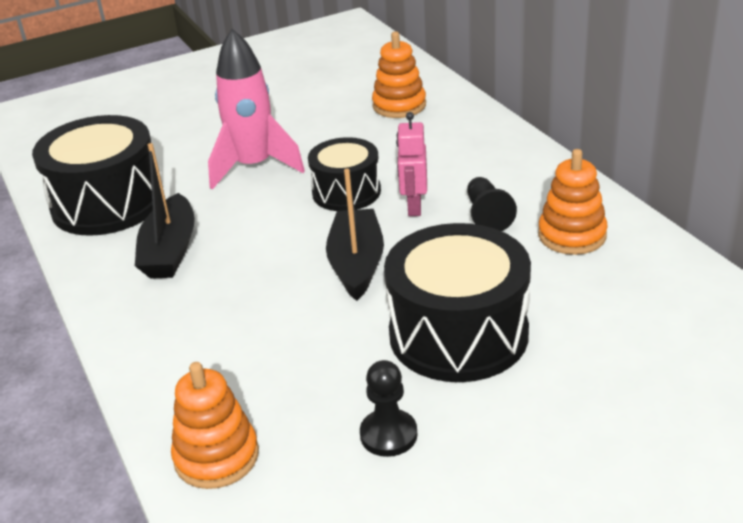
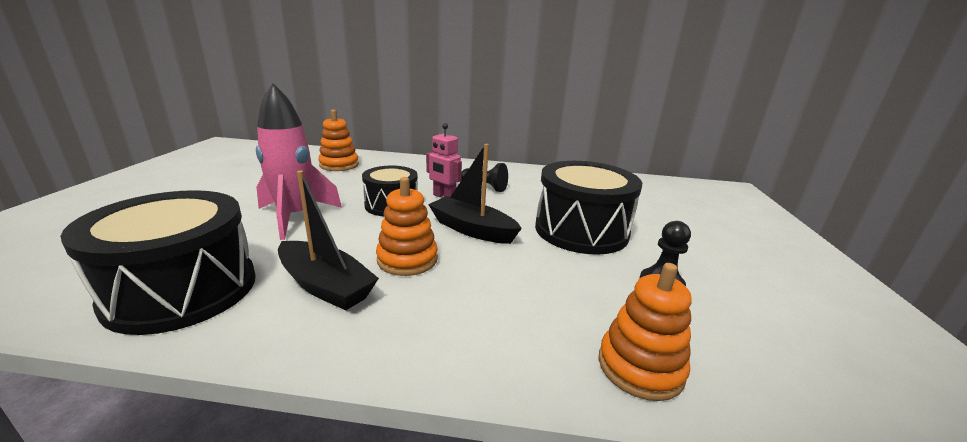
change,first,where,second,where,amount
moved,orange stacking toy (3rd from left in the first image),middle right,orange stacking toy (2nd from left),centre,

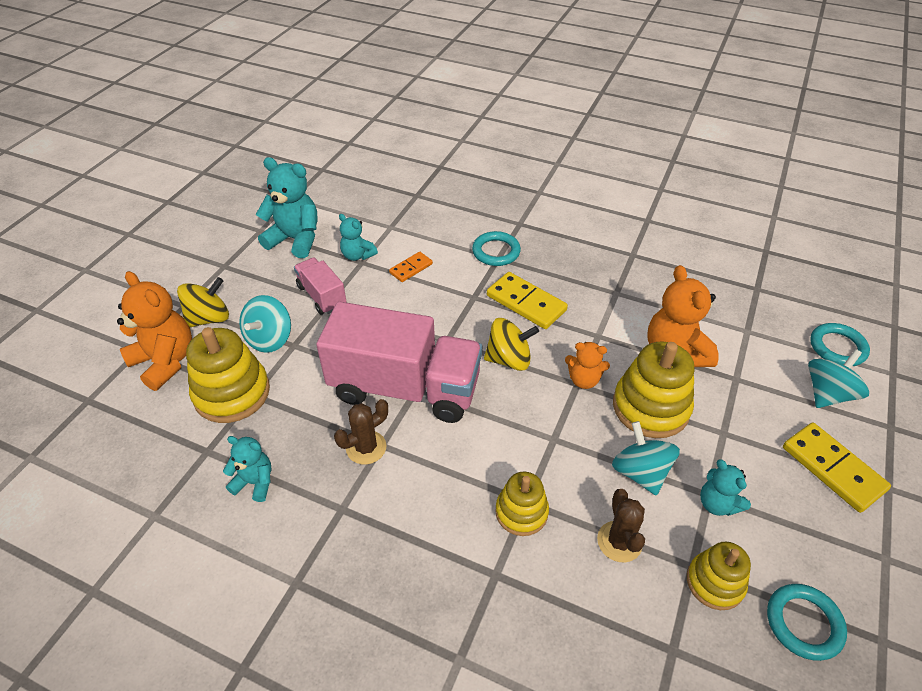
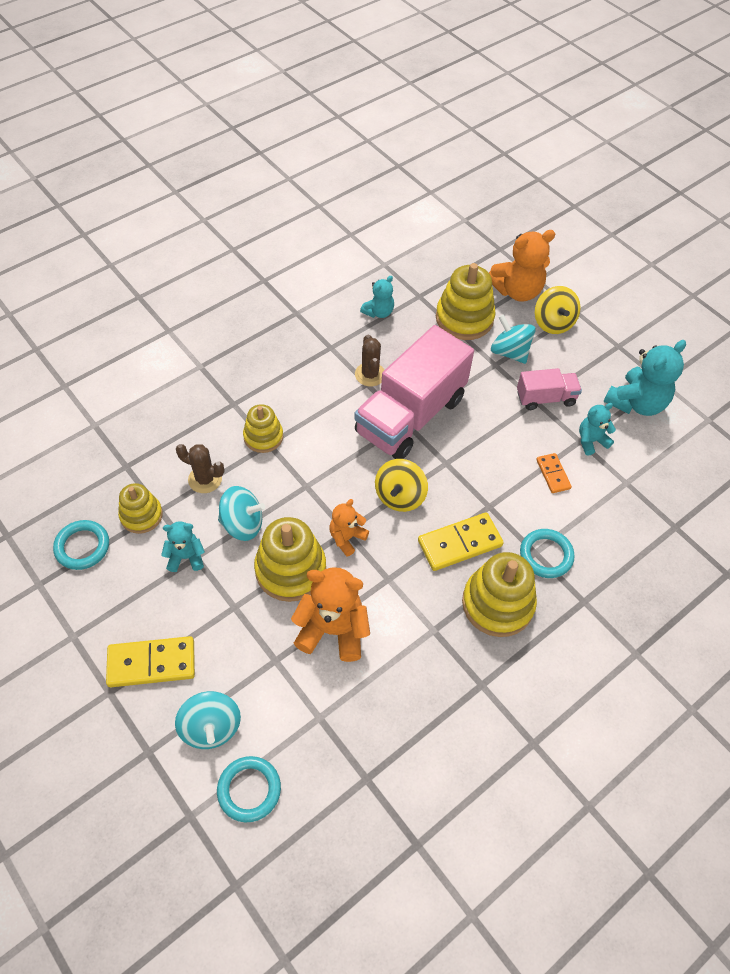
change,first,where,second,where,amount
added,,,yellow stacking toy (5th from left),middle right,

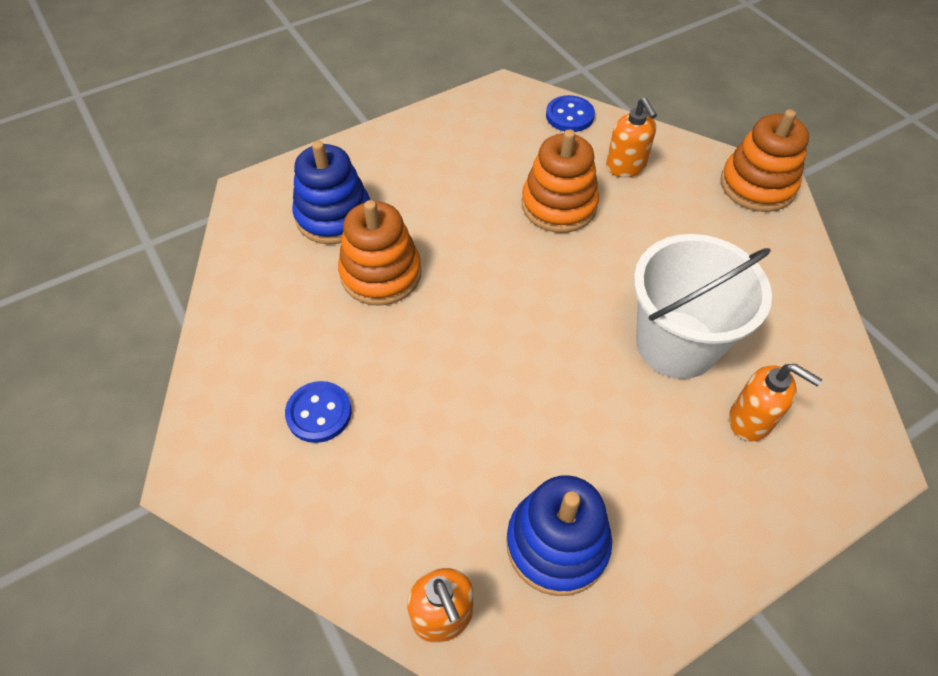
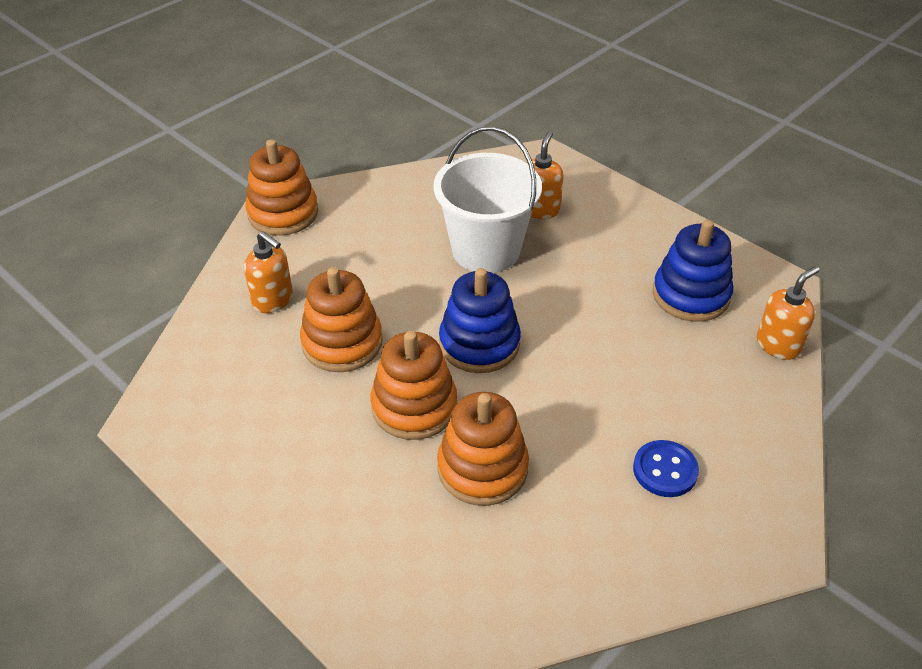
change,first,where,second,where,amount
removed,blue button (2nd from left),top centre,,,
turned,orange soap dispenser (2nd from left in the first image),top right,orange soap dispenser (1st from left),middle left,75 degrees clockwise
moved,blue stacking toy (1st from left),top centre,,centre,
added,,,orange stacking toy (3rd from left),centre,

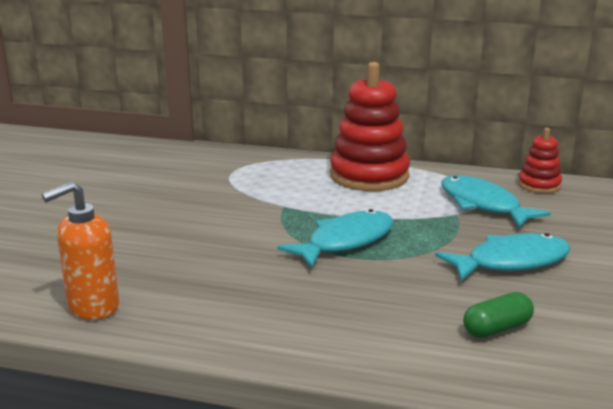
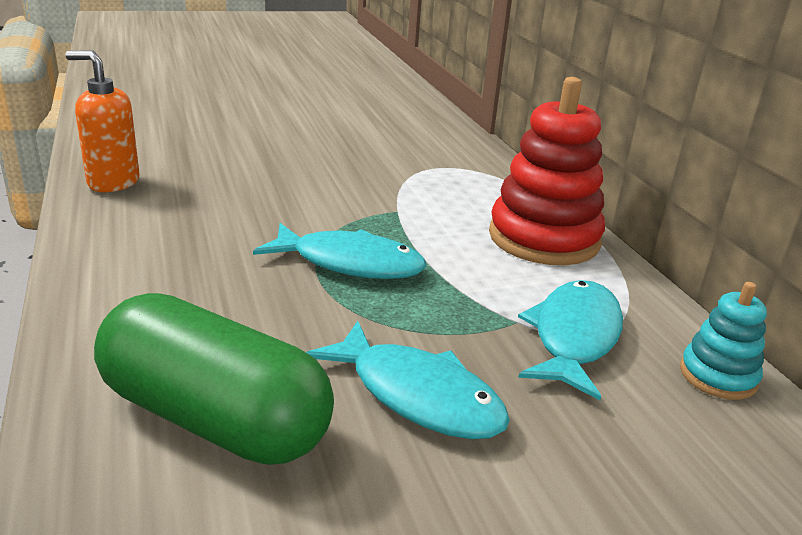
change,first,where,second,where,amount
recoloured,red stacking toy (2nd from left),middle right,turquoise stacking toy,middle right,
resized,green capsule,bottom right,,bottom left,x2.24

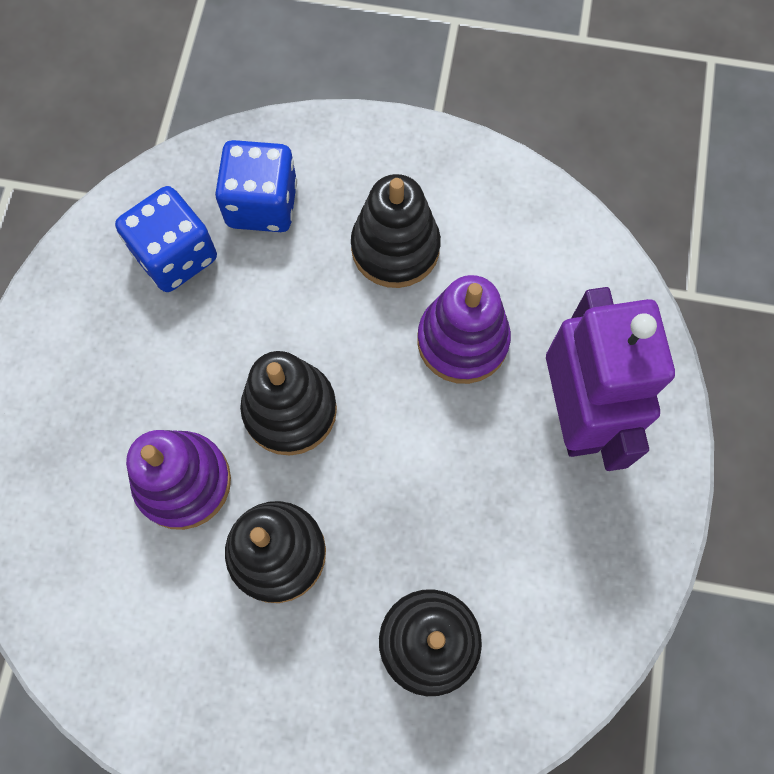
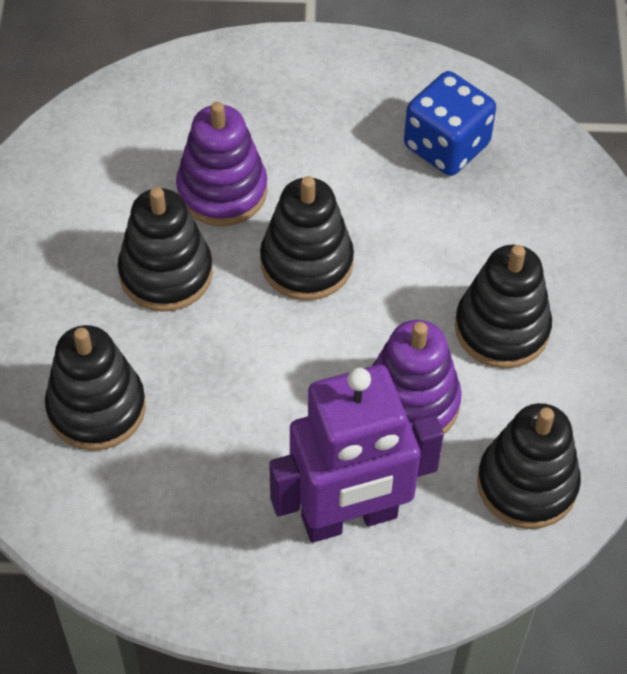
change,first,where,second,where,amount
removed,blue dice (2nd from left),top left,,,
added,,,black stacking toy (5th from left),bottom right,

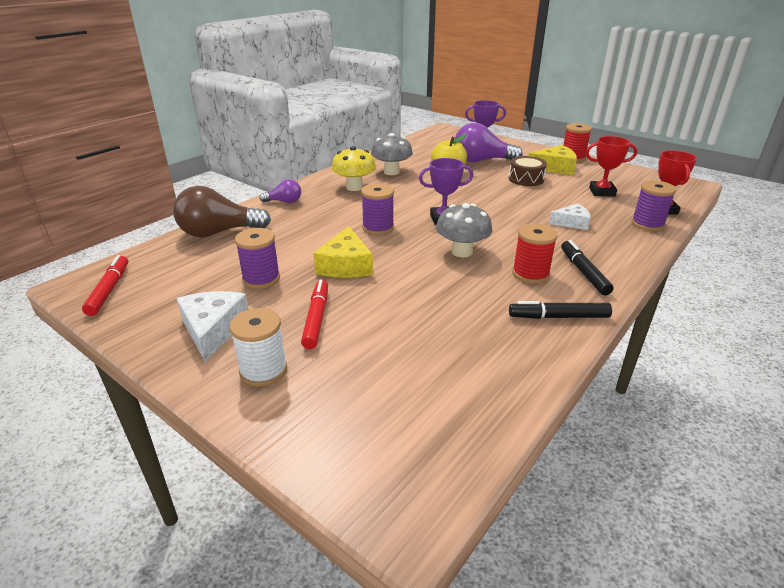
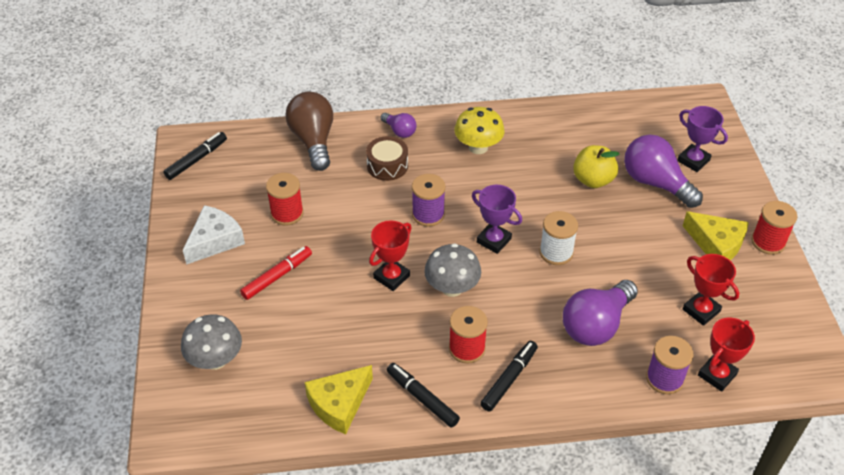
change,first,where,second,where,amount
moved,grey mushroom (1st from left),top centre,,bottom left,
moved,brown drum,top right,,top centre,
turned,brown light bulb,middle left,,top centre,45 degrees clockwise
replaced,white cheese (2nd from left),middle right,purple light bulb (2nd from left),middle right,
moved,yellow cheese (1st from left),centre,,bottom centre,
recoloured,purple spool (1st from left),middle left,red spool (1st from left),centre,
recoloured,red marker (1st from left),middle left,black marker (1st from left),top left,
moved,white spool,middle left,,centre,
added,,,red trophy (1st from left),centre,

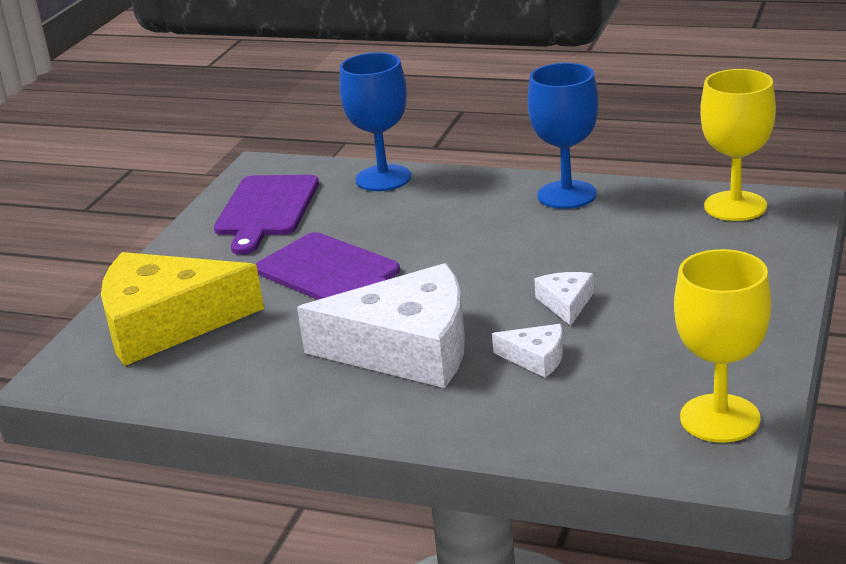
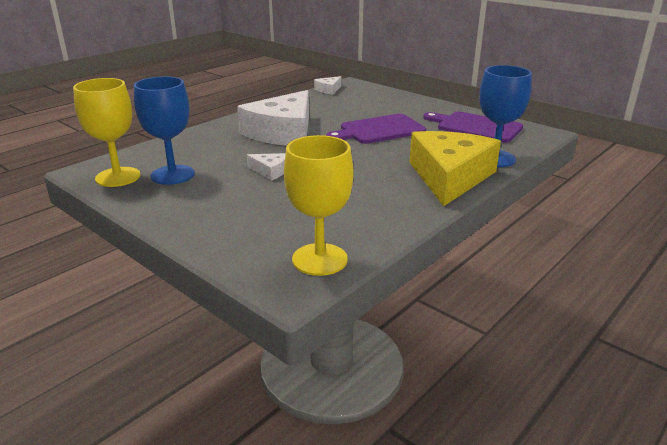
change,first,where,second,where,amount
moved,blue goblet (2nd from left in the first image),top centre,blue goblet (1st from left),top left,
moved,yellow cheese,middle left,,middle right,
moved,white cheese (2nd from left in the first image),centre,white cheese (3rd from left),top centre,

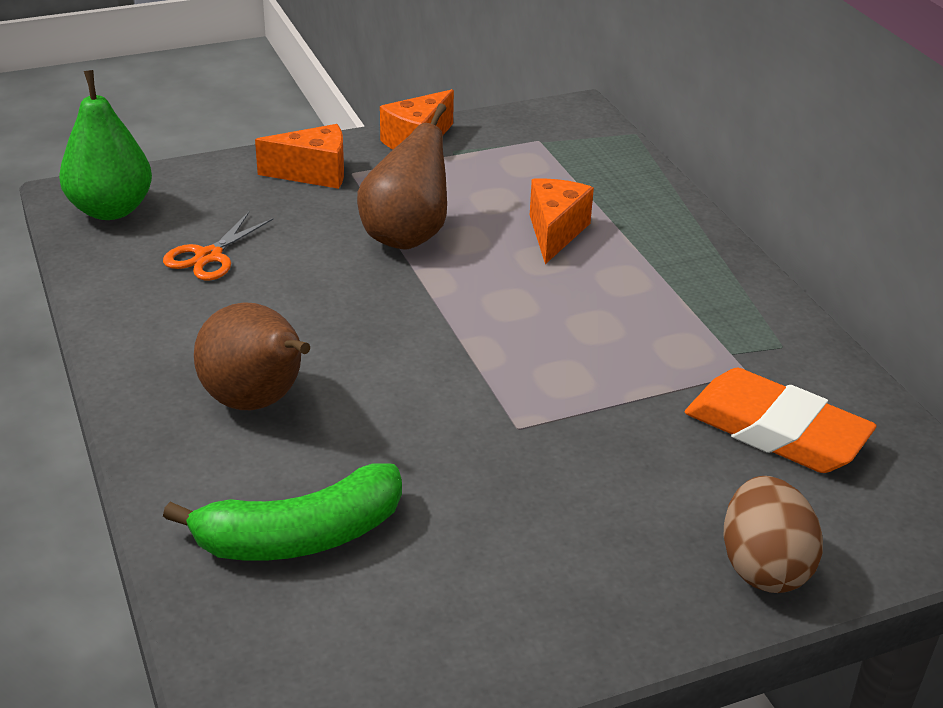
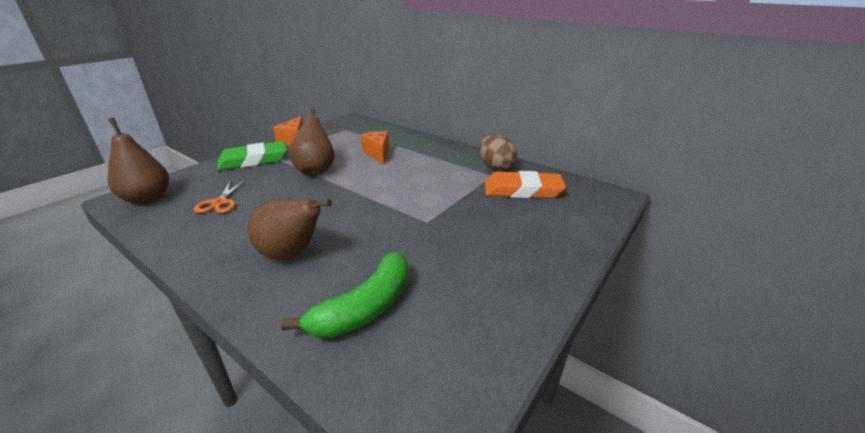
change,first,where,second,where,amount
recoloured,green pear,top left,brown pear (1st from left),middle left,
replaced,orange cheese (1st from left),top left,green eraser,middle left,
moved,brown egg,bottom right,,centre,

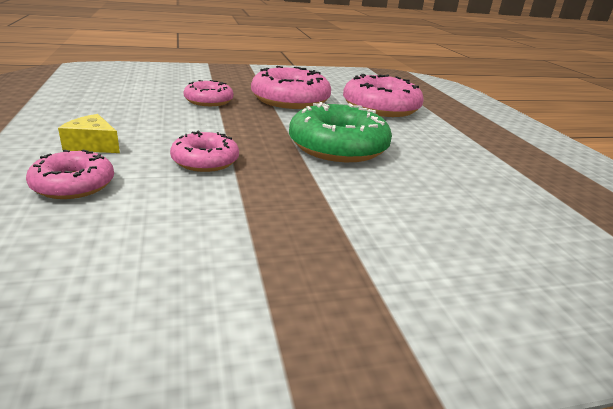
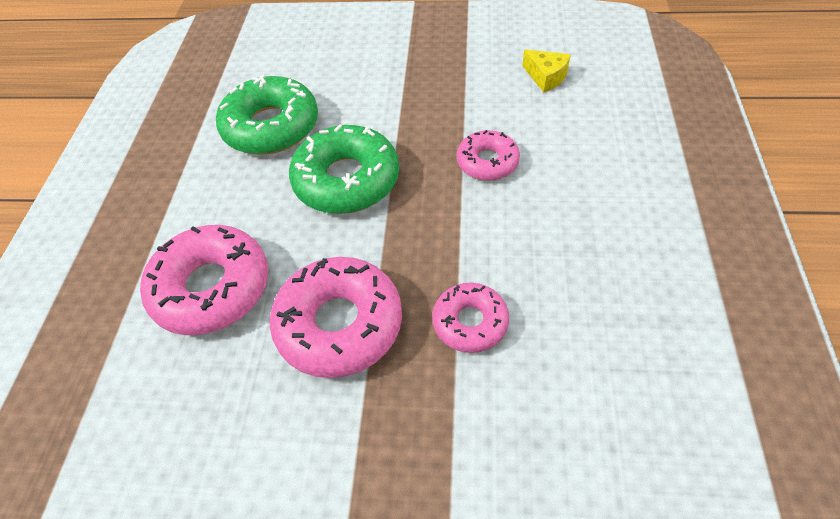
change,first,where,second,where,amount
moved,yellow cheese,top left,,top centre,
removed,pink donut (1st from left),middle left,,,
added,,,green donut (1st from left),top left,

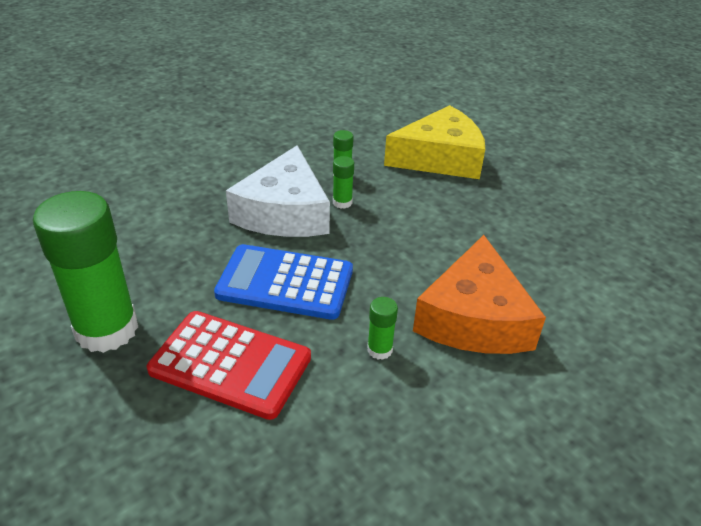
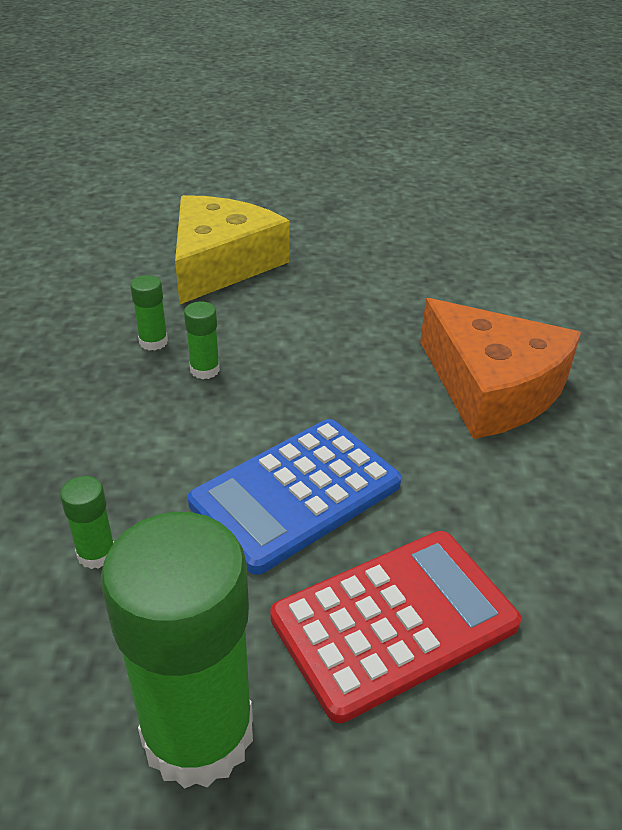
change,first,where,second,where,amount
removed,white cheese,centre,,,
moved,green glue stick (4th from left in the first image),centre,green glue stick (1st from left),middle left,

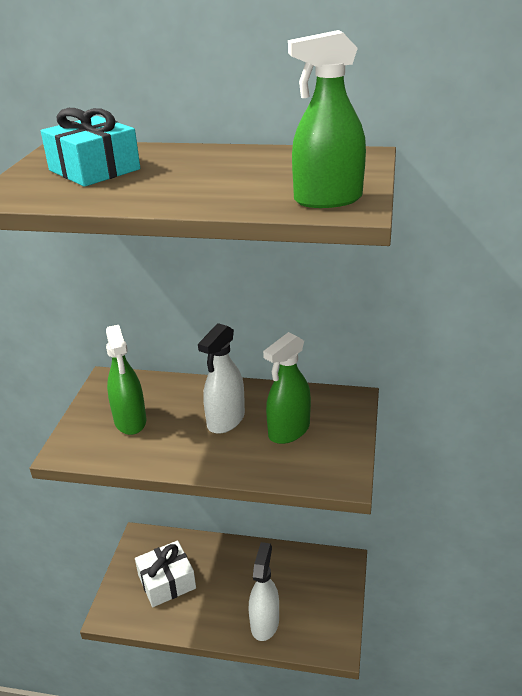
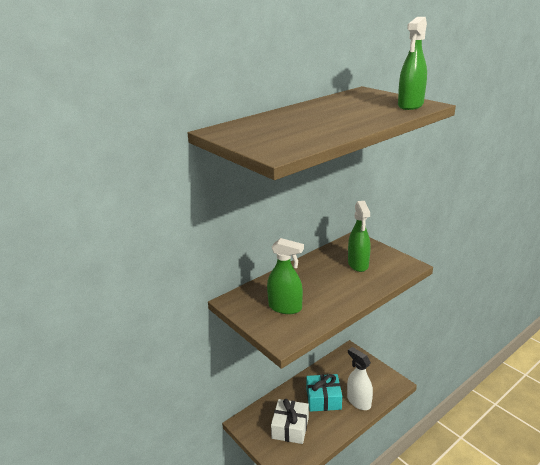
change,first,where,second,where,amount
moved,turquoise gift,top left,,bottom centre,
removed,white spray bottle (1st from left),centre,,,

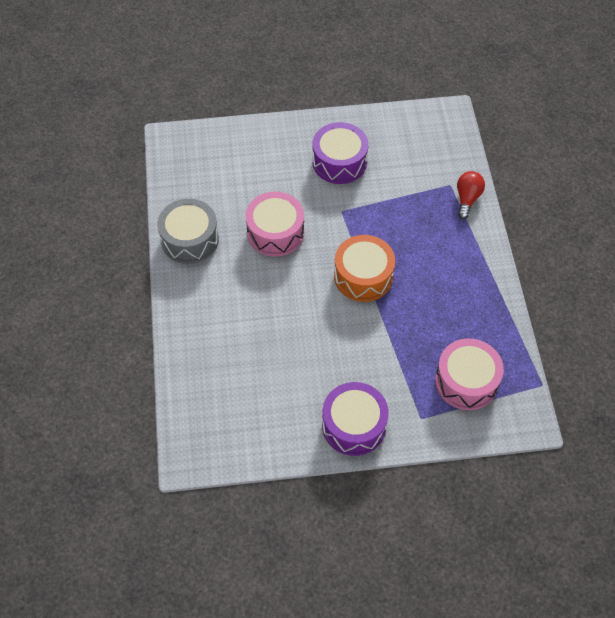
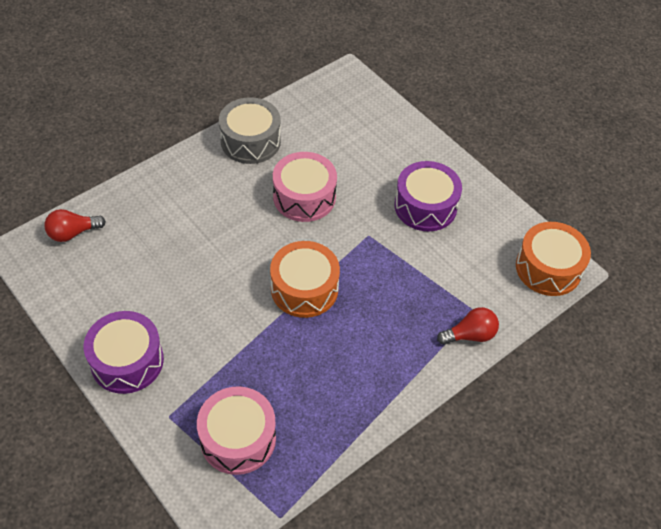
change,first,where,second,where,amount
added,,,red light bulb (1st from left),middle left,
added,,,orange drum (2nd from left),middle right,

